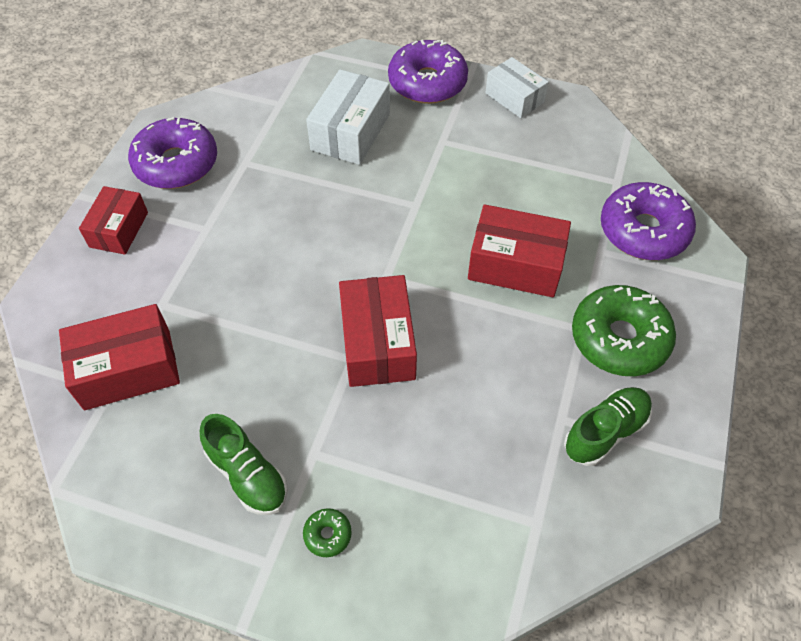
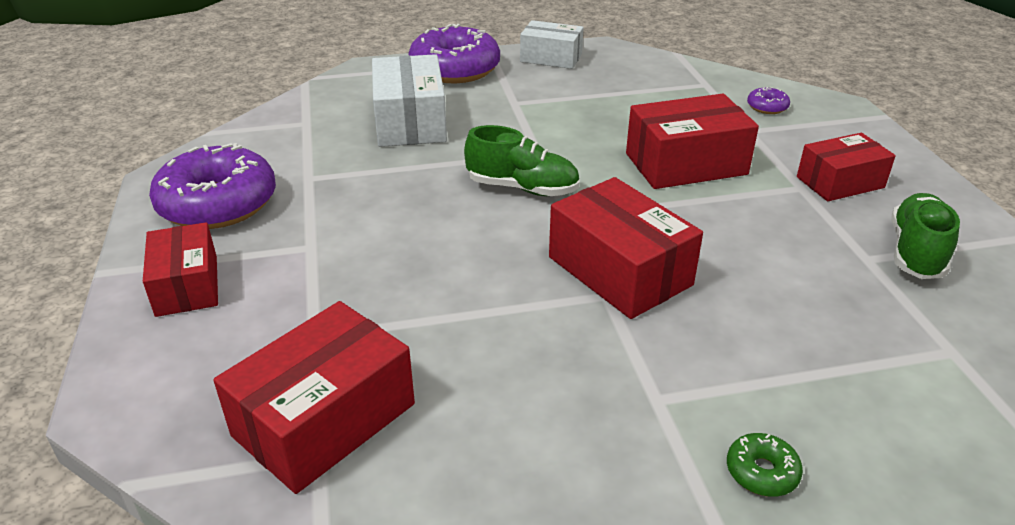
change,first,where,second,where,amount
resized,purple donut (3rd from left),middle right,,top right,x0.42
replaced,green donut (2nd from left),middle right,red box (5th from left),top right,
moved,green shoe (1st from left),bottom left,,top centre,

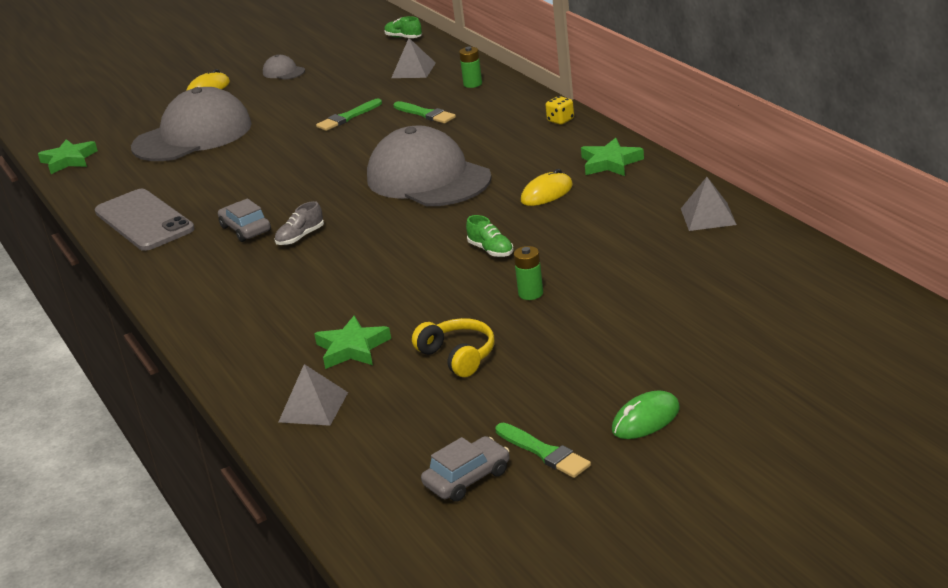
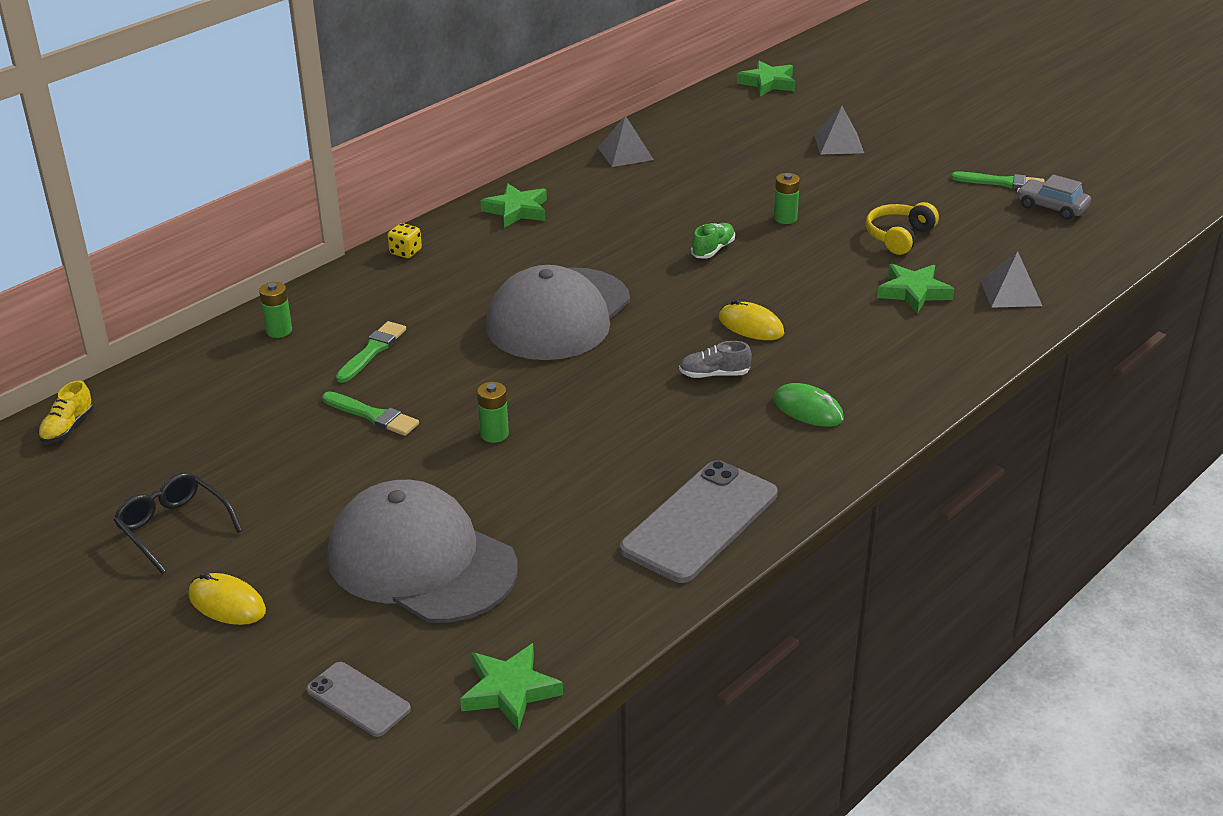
change,first,where,second,where,amount
recoloured,green shoe (1st from left),top centre,yellow shoe,middle left,
moved,grey pyramid (2nd from left),top centre,,top right,
replaced,grey cap (2nd from left),top left,black glasses,middle left,
moved,yellow mouse (2nd from left),top centre,,centre,
removed,grey car (1st from left),middle left,,,
turned,grey shoe,middle left,,centre,150 degrees clockwise
moved,green mouse,bottom right,,centre,
turned,green brush (3rd from left),bottom centre,,top right,75 degrees clockwise
added,,,green star (3rd from left),top centre,
added,,,green battery (2nd from left),centre,
added,,,grey phone (1st from left),bottom left,

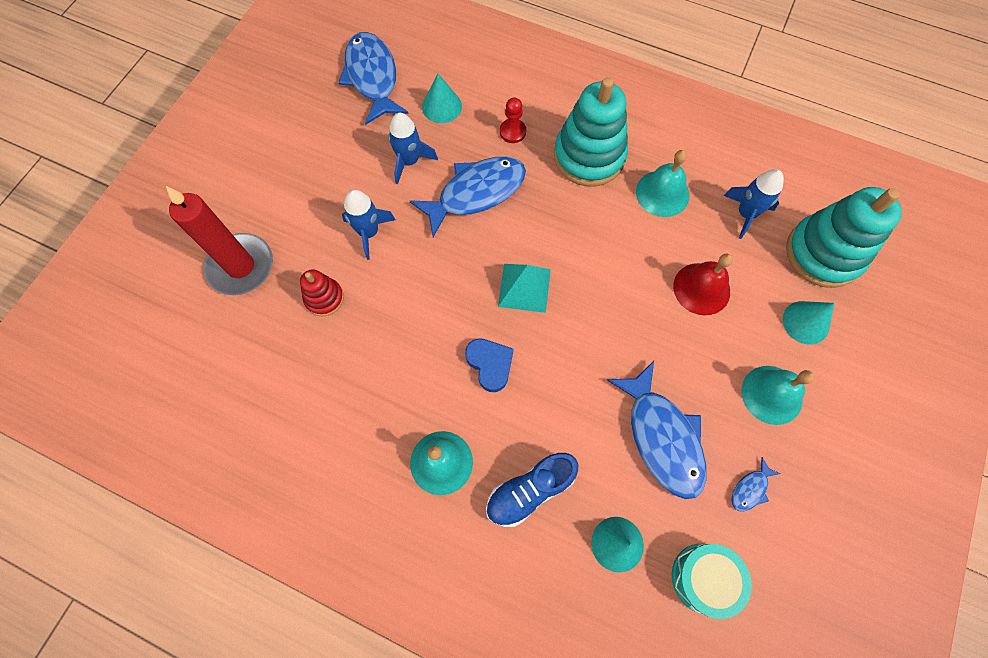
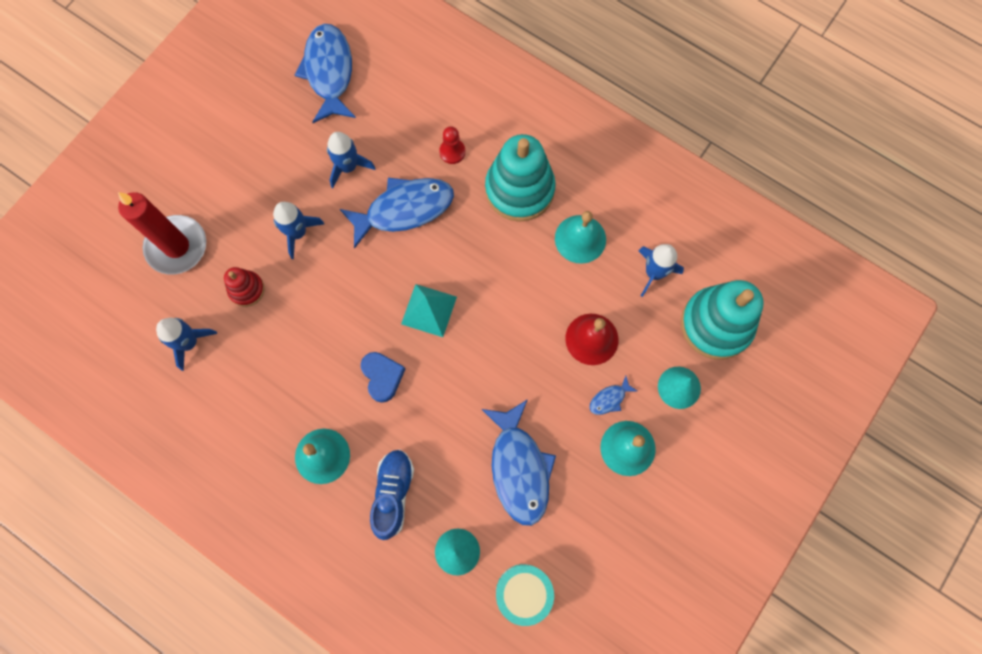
change,first,where,second,where,amount
removed,turquoise cone (1st from left),top centre,,,
turned,blue shoe,bottom centre,,bottom centre,120 degrees clockwise
moved,blue fish (4th from left),bottom right,,centre,
added,,,blue rocket (1st from left),middle left,

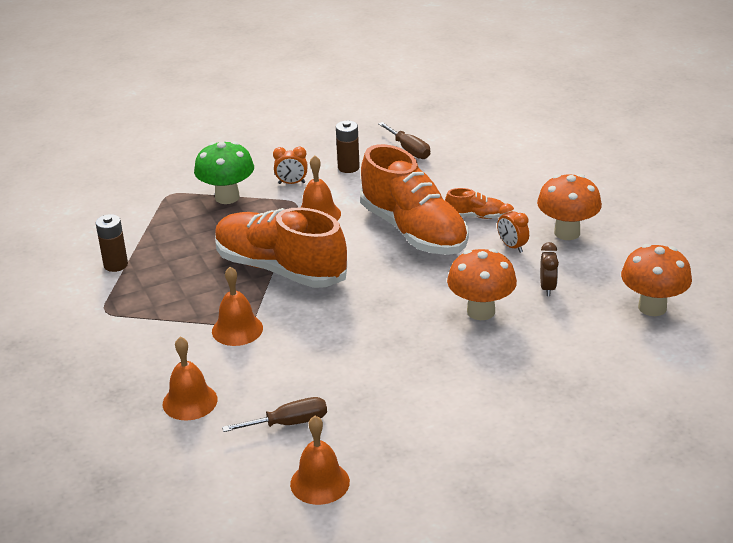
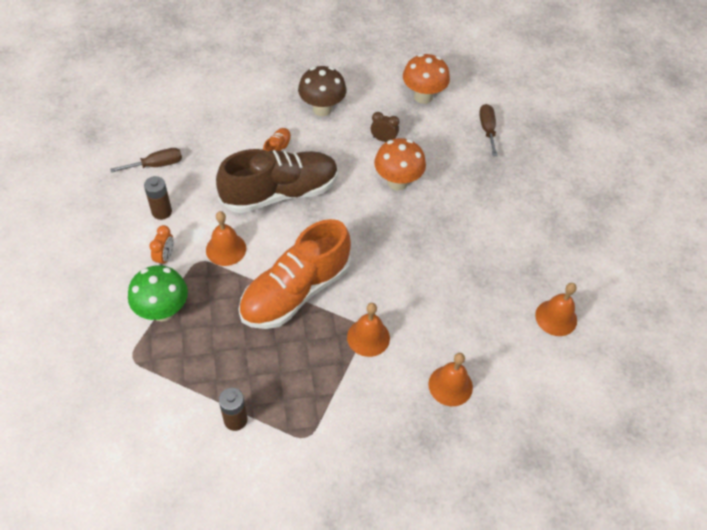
change,first,where,second,where,amount
recoloured,orange shoe (2nd from left),centre,brown shoe,centre,
recoloured,orange mushroom (2nd from left),middle right,brown mushroom,top centre,
removed,orange clock (2nd from left),middle right,,,
moved,brown screwdriver (1st from left in the first image),bottom centre,brown screwdriver (2nd from left),top right,

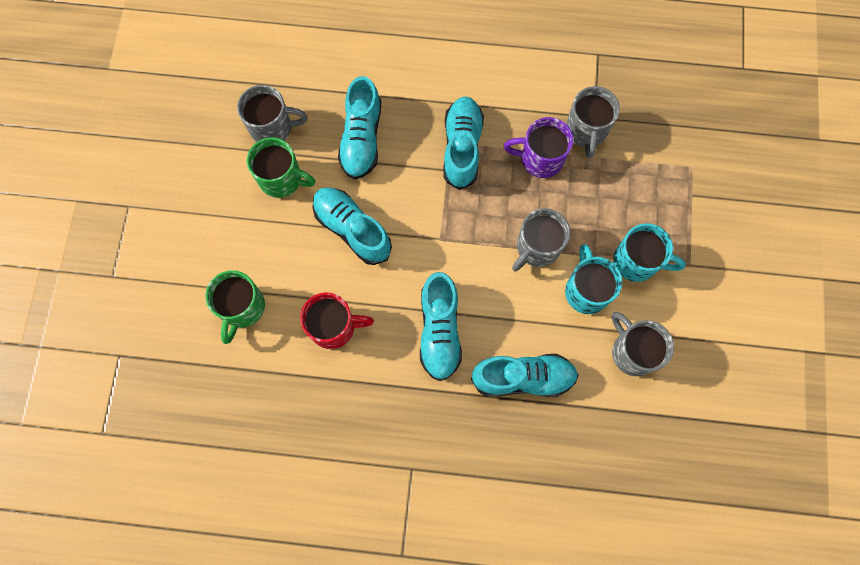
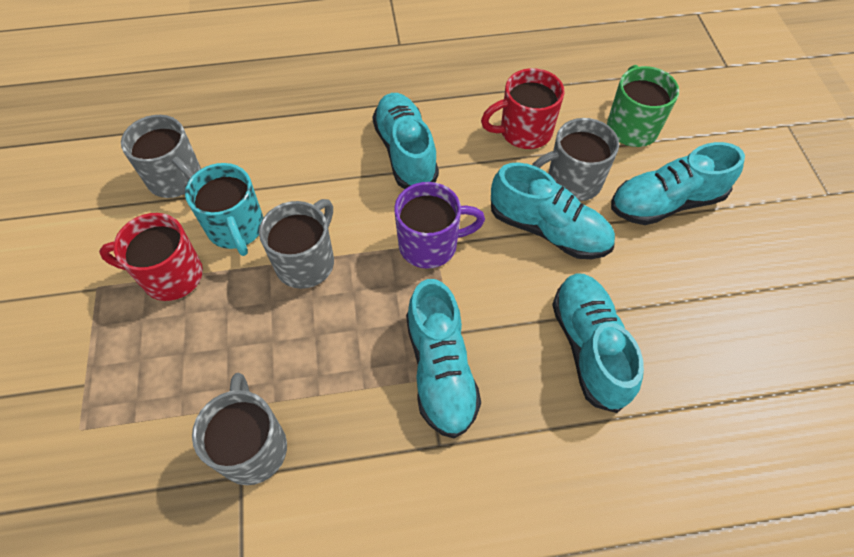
change,first,where,second,where,amount
moved,grey mug (1st from left in the first image),top left,grey mug (4th from left),top right,
moved,purple mug,top centre,,centre,
removed,green mug (2nd from left),top left,,,
recoloured,turquoise mug (2nd from left),middle right,red mug (1st from left),middle left,
moved,turquoise shoe (5th from left),centre,,top right,

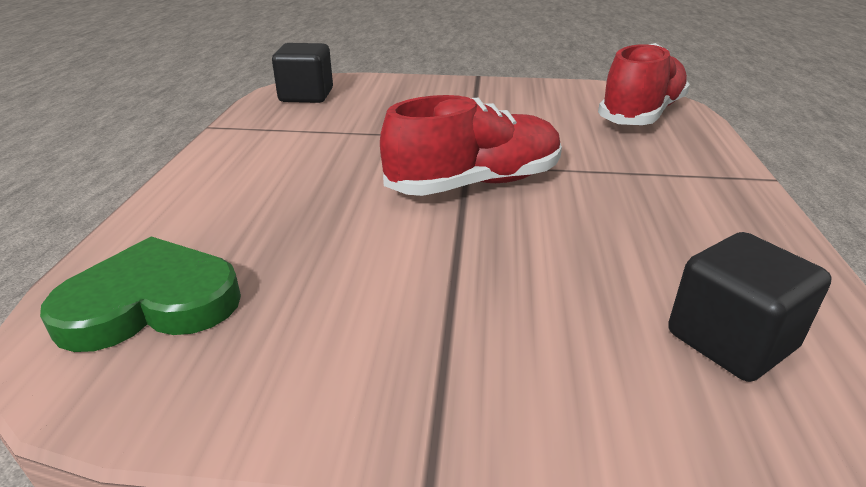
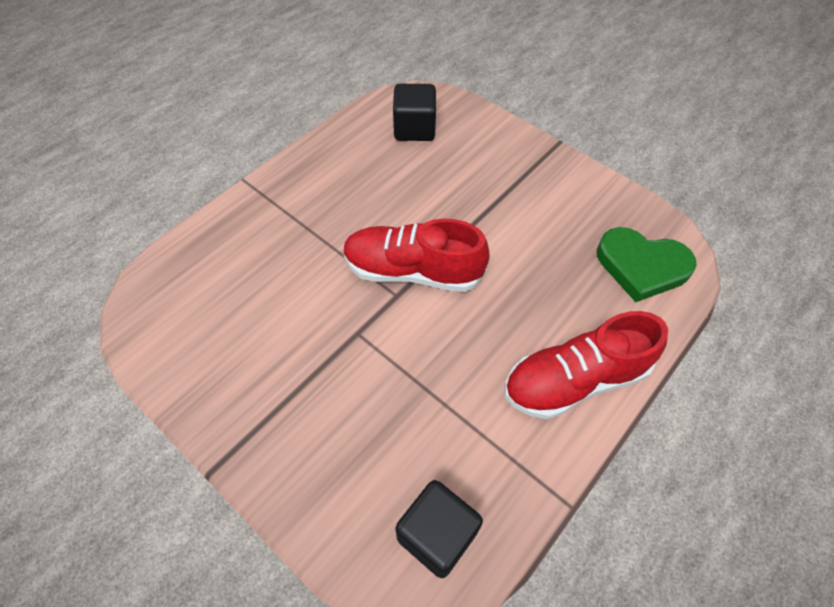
change,first,where,second,where,amount
moved,red shoe (2nd from left),top right,,middle right,

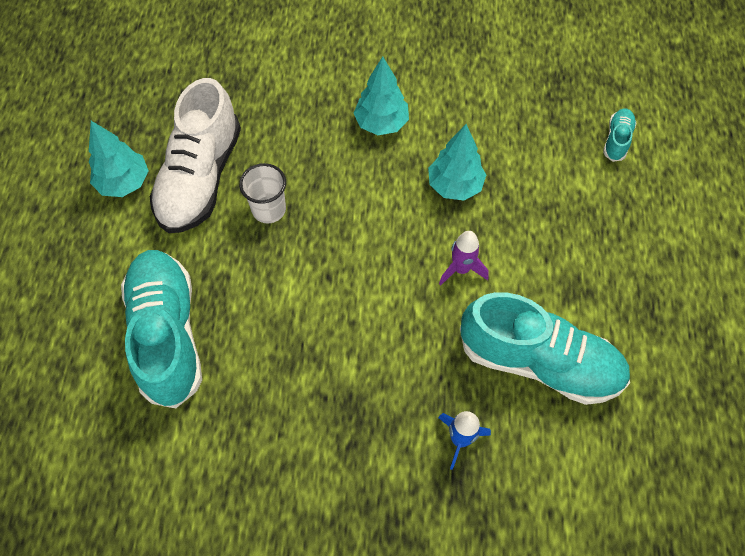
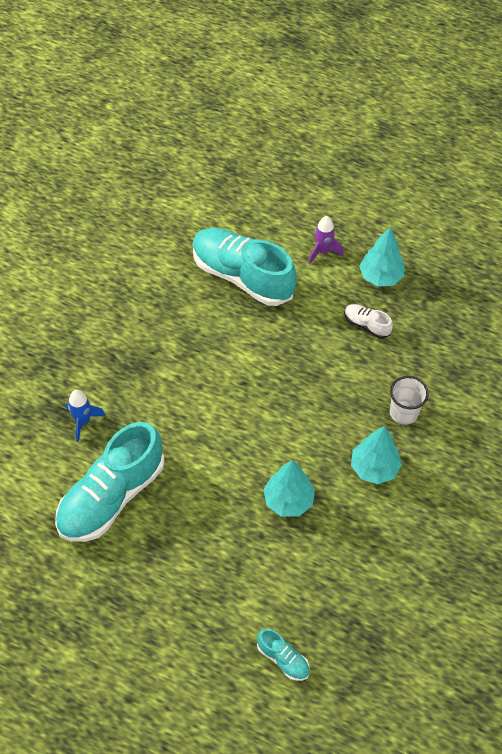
change,first,where,second,where,amount
resized,white shoe,top left,,middle right,x0.43
moved,white cup,centre,,middle right,
moved,purple rocket,centre,,top centre,
turned,turquoise shoe (1st from left in the first image),middle left,turquoise shoe (2nd from left),centre,150 degrees counterclockwise

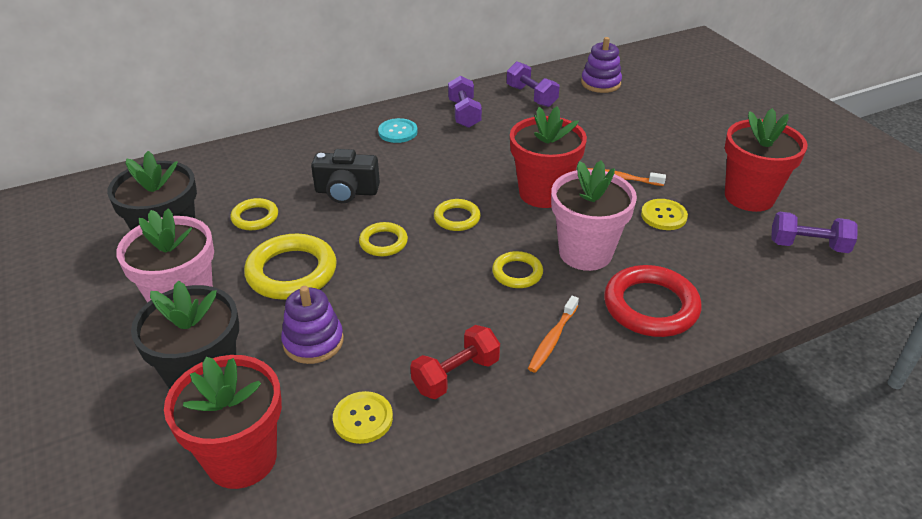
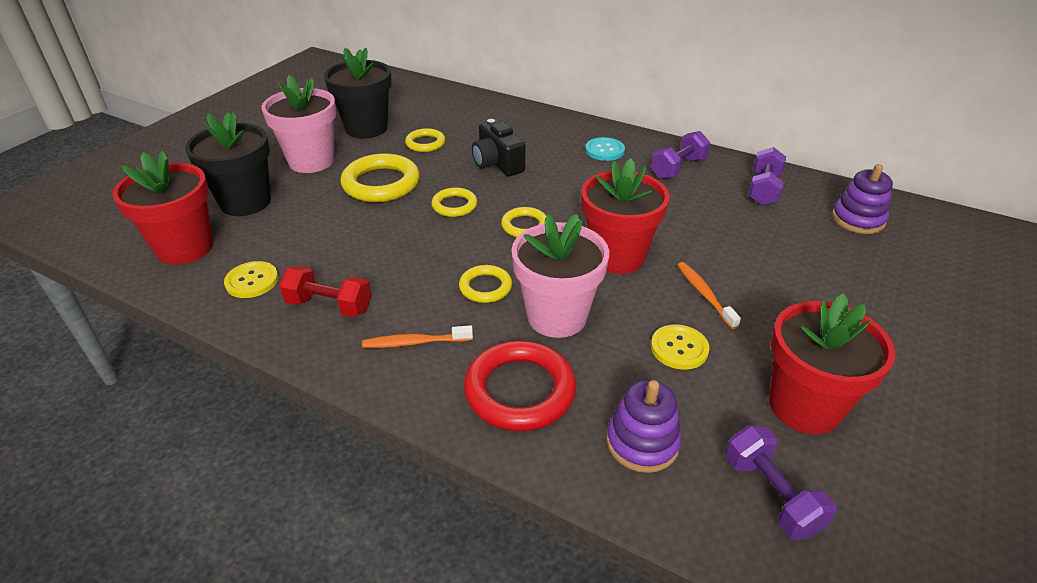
change,first,where,second,where,amount
moved,purple stacking toy (1st from left),centre,,bottom centre,

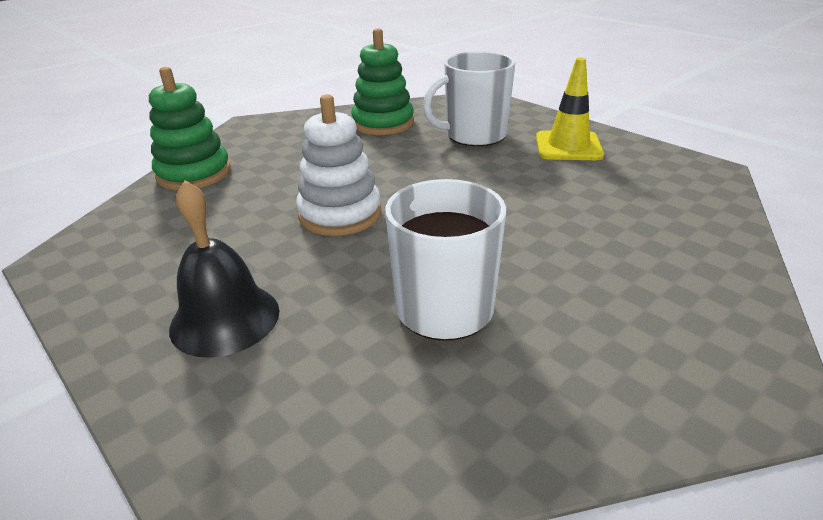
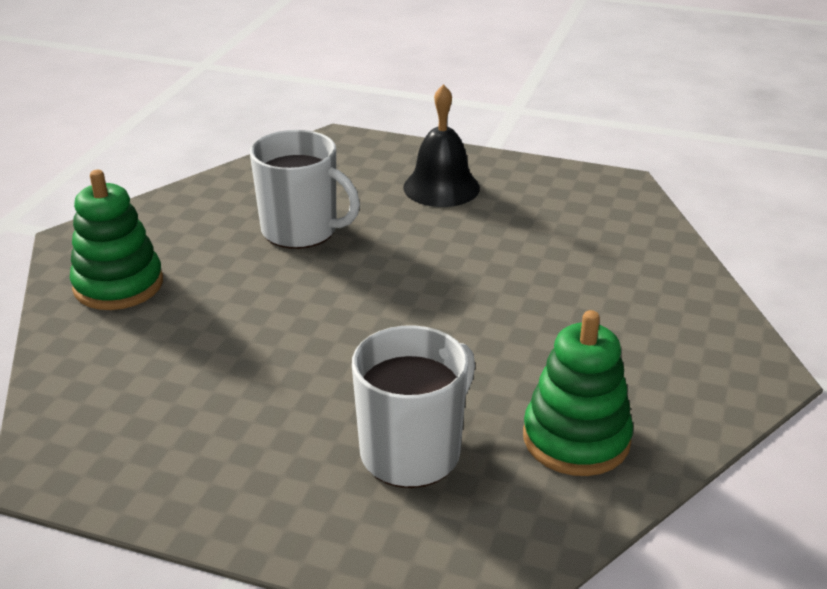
change,first,where,second,where,amount
removed,yellow traffic cone,top right,,,
moved,green stacking toy (1st from left),top left,,middle left,
removed,white stacking toy,top centre,,,

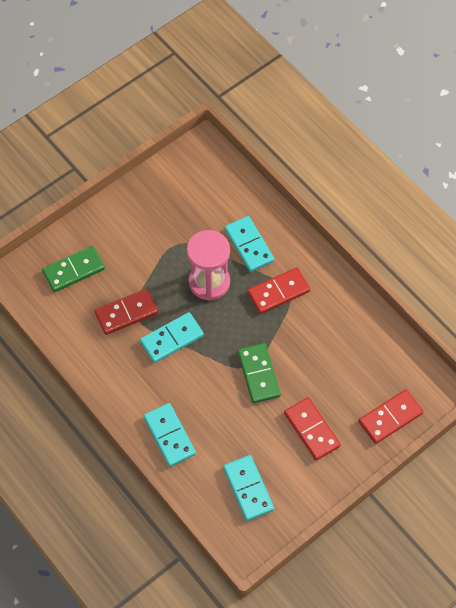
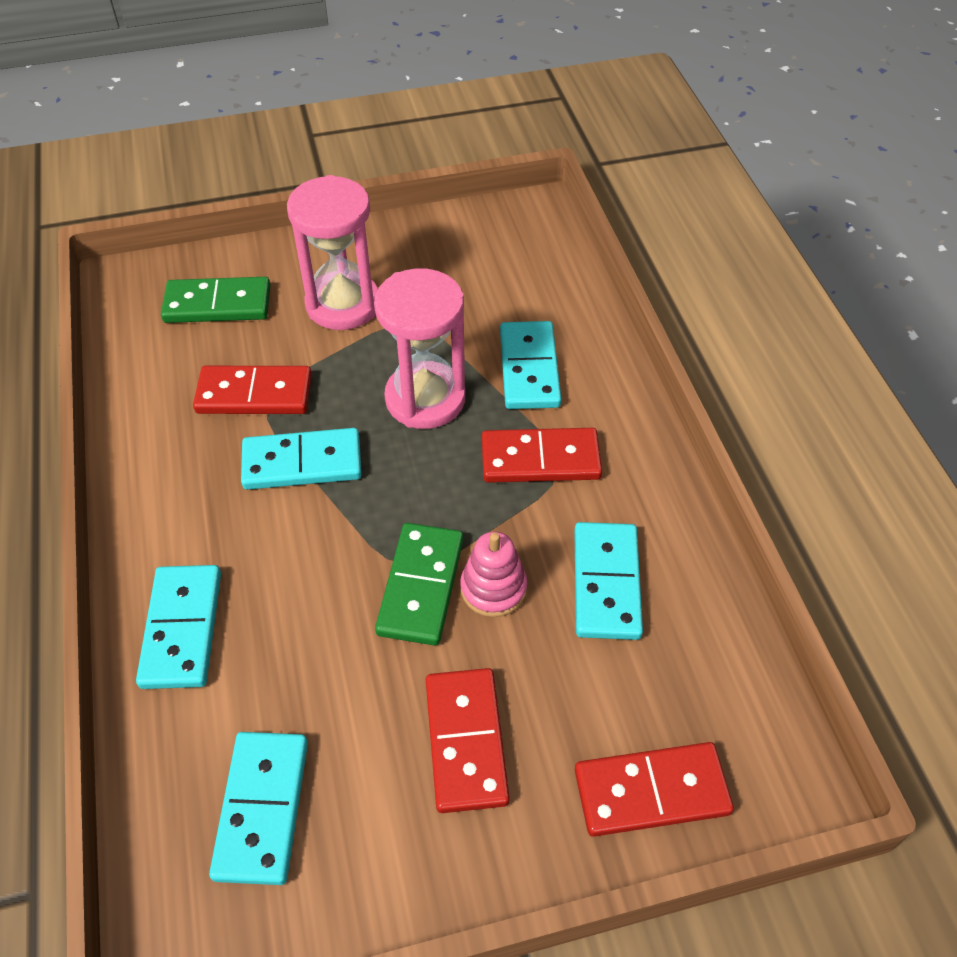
change,first,where,second,where,amount
added,,,pink hourglass (1st from left),top centre,
added,,,turquoise domino (5th from left),centre,
added,,,pink stacking toy,centre,

